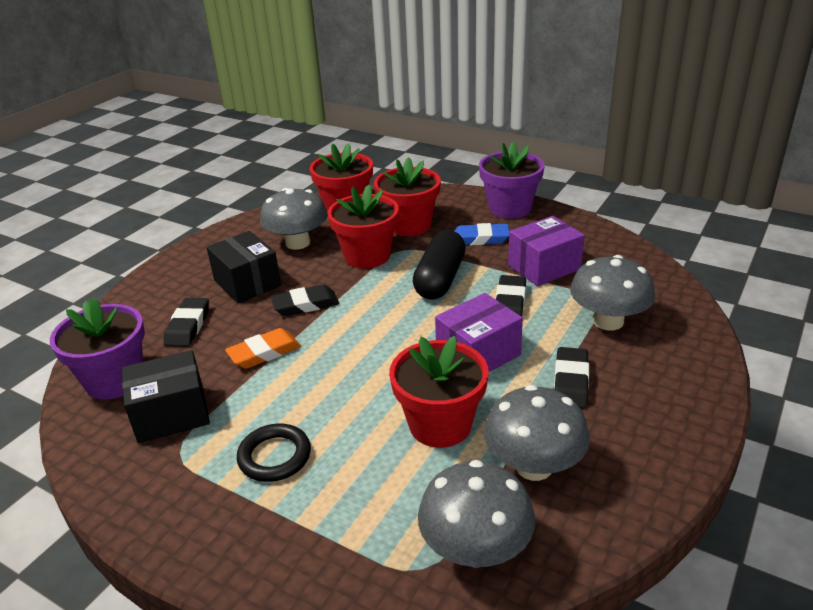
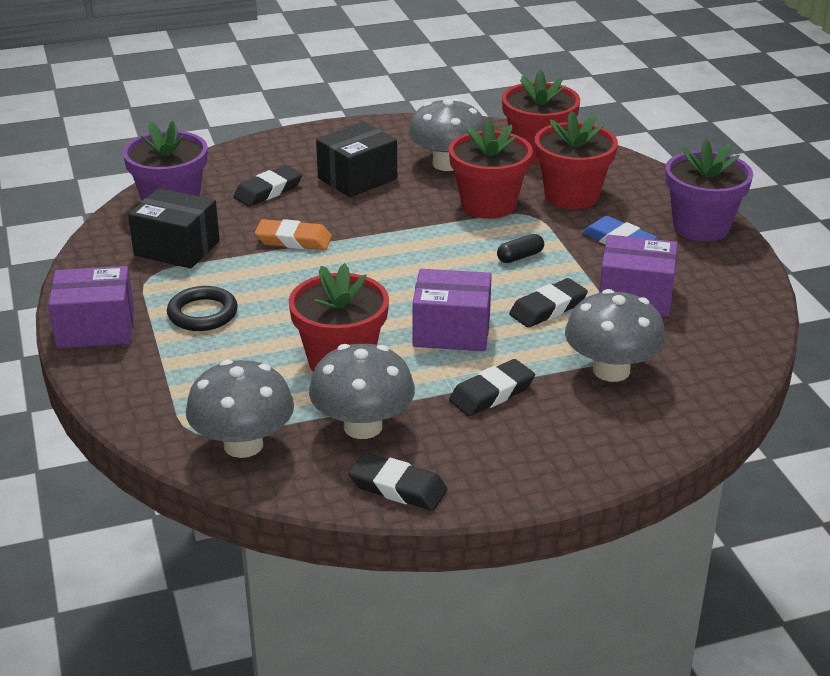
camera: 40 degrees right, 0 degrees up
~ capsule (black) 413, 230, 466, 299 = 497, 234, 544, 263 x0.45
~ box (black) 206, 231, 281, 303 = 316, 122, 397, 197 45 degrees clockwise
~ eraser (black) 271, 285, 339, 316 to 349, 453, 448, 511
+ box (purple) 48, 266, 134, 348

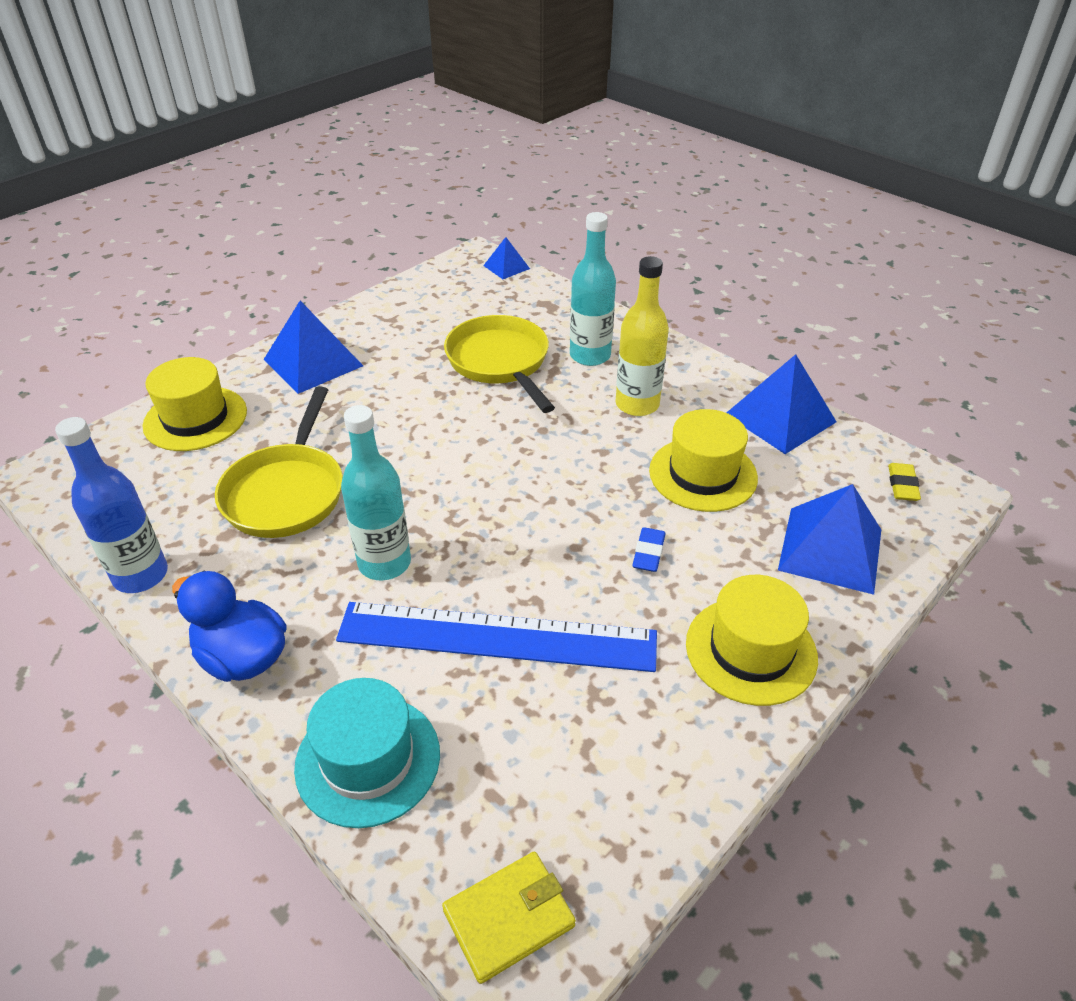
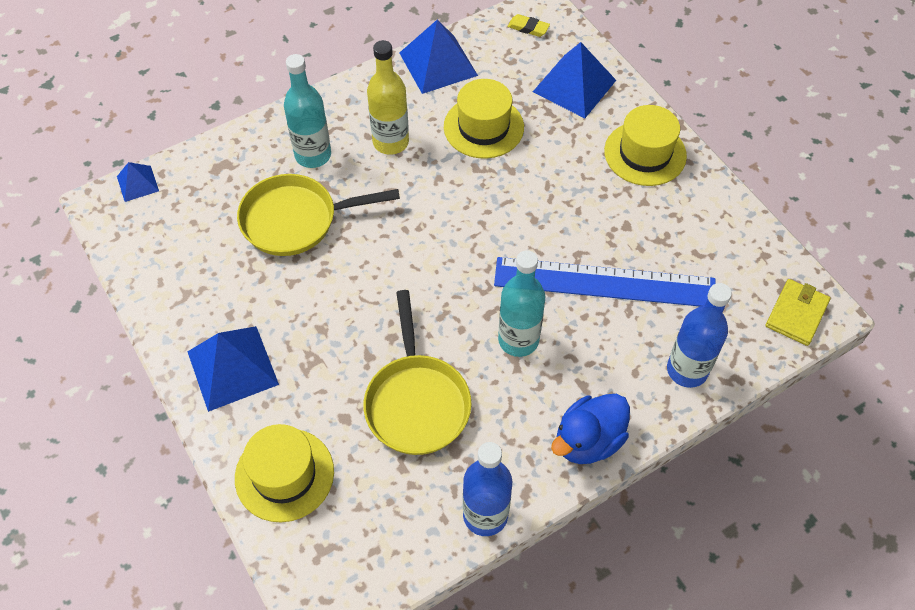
camera: 75 degrees left, 15 degrees up
~ pan (yellow) 215, 386, 343, 538 = 363, 290, 472, 455 60 degrees clockwise
- eraser (blue) 632, 527, 666, 572
~ ruler (blue) 336, 602, 657, 672 = 494, 257, 716, 306 75 degrees clockwise
~ hat (turquoise) 294, 678, 440, 828 to bottle (blue) 667, 283, 732, 388
~ wallet (yellow) 442, 851, 576, 984 = 765, 279, 830, 346 45 degrees clockwise

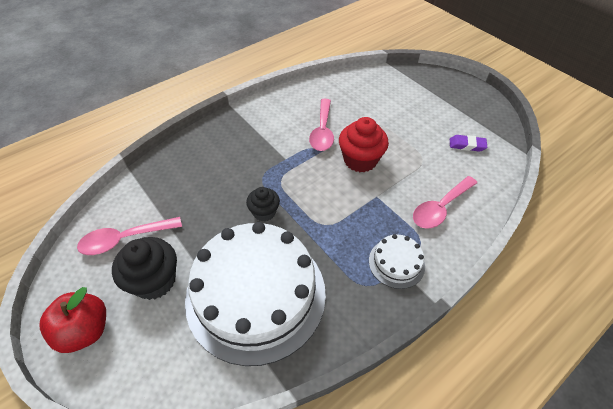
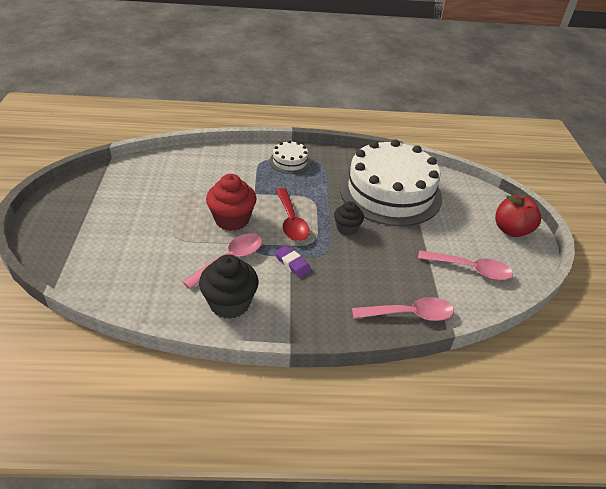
camera: 145 degrees left, 10 degrees down
~ eraser (purple) 450, 135, 487, 152 to 275, 245, 312, 278
~ spoon (pink) 413, 176, 477, 229 to 352, 297, 454, 321
~ cupcake (black) 112, 237, 177, 300 to 199, 254, 259, 319
+ spoon (red) 276, 188, 310, 241

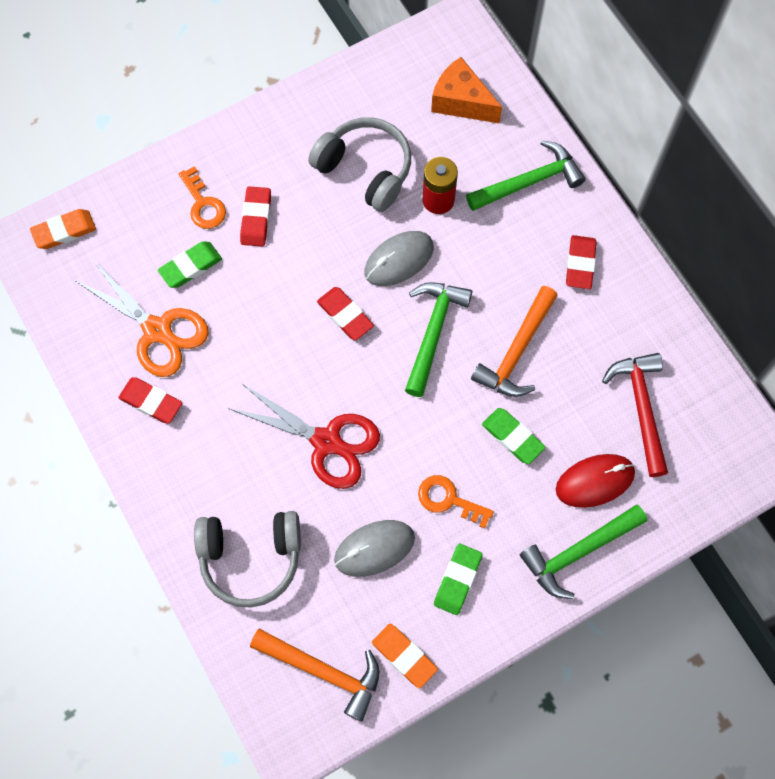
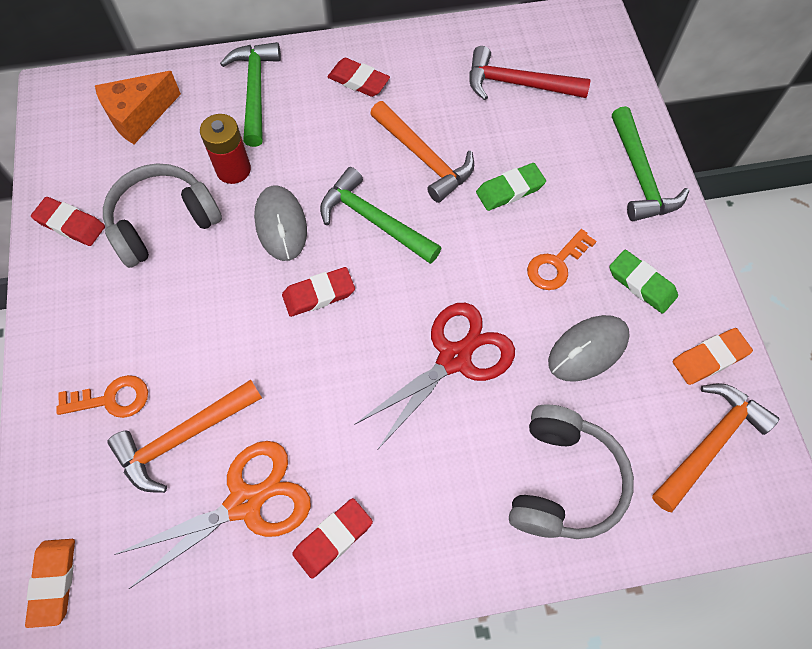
camera: 70 degrees left, 5 degrees down
~ eraser (red) 240, 186, 271, 247 to 31, 197, 105, 246
~ eraser (green) 158, 242, 222, 288 to hammer (orange) 108, 380, 262, 493
- mouse (red) 556, 454, 635, 508
~ mouse (grey) 334, 520, 415, 577 = 548, 315, 630, 382 60 degrees clockwise

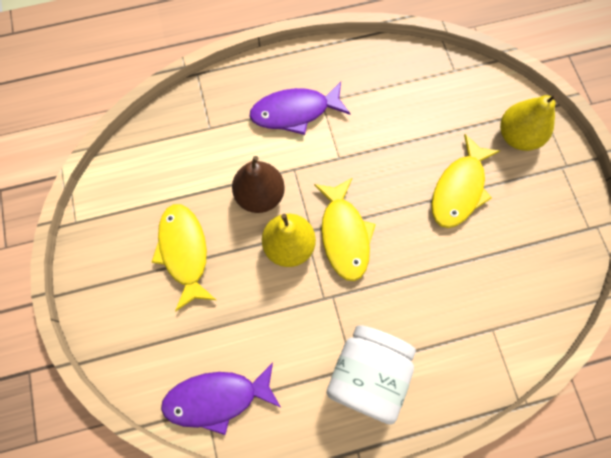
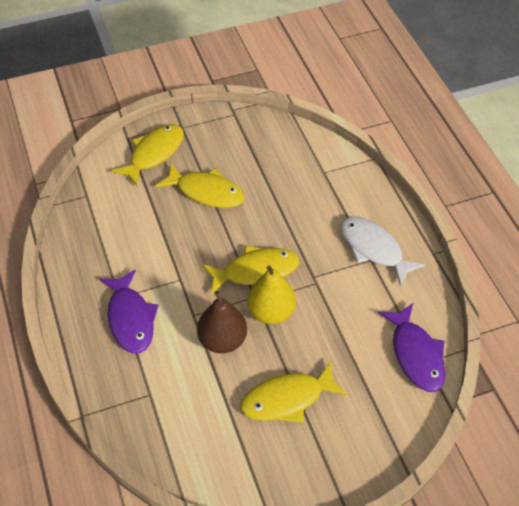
camera: 95 degrees left, 20 degrees down
~ pear (yellow) 500, 94, 559, 151 to fish (yellow) 111, 124, 184, 186
~ jar (white) 327, 325, 416, 425 to fish (white) 341, 216, 425, 286

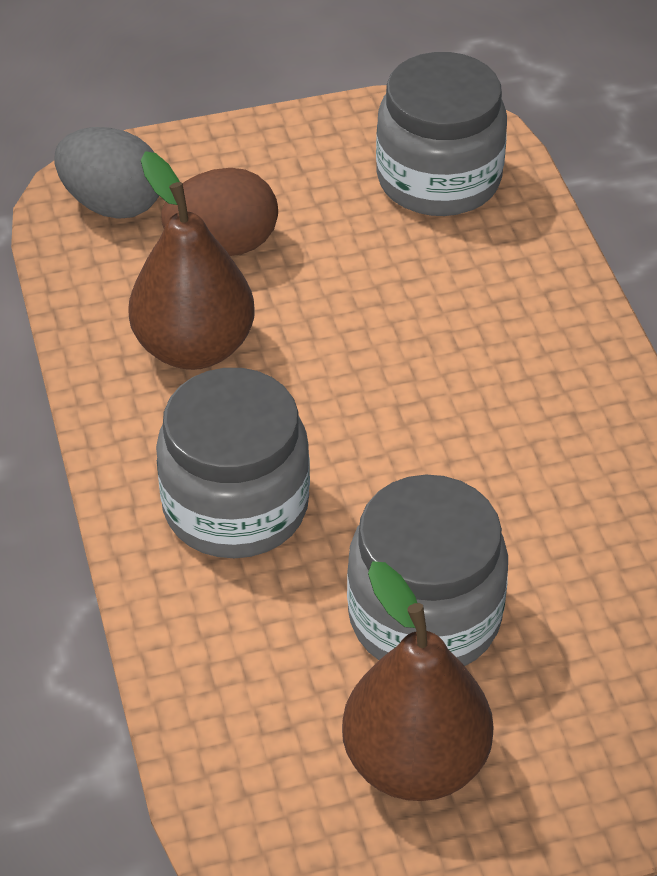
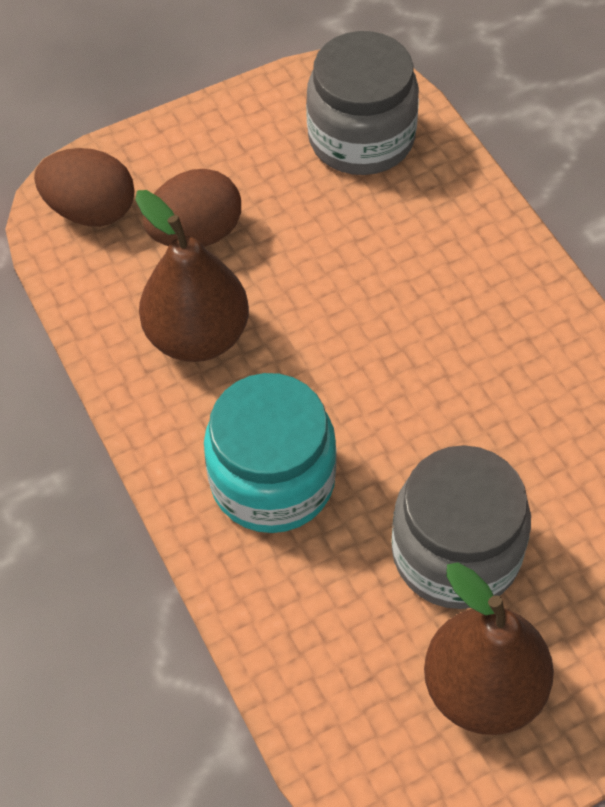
camera: 10 degrees left, 10 degrees up
~ egg (grey) 55, 127, 159, 218 to egg (brown) 34, 148, 134, 227
~ jar (grey) 156, 368, 310, 558 to jar (turquoise) 204, 373, 337, 533

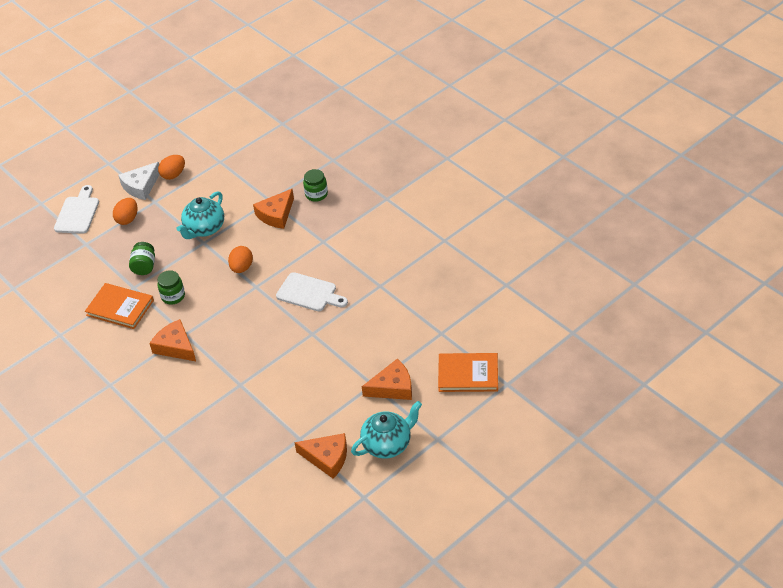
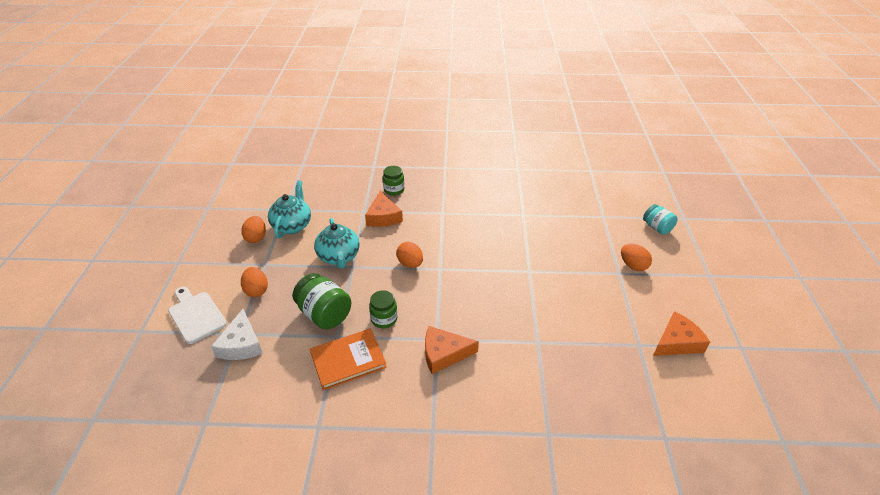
camera: 50 degrees left, 5 degrees down
~ cheese (white) 118, 162, 160, 200 to 211, 309, 263, 360
~ jar (green) 129, 242, 155, 275 = 293, 273, 351, 330 x1.56
- cutting board (white) 276, 272, 348, 311
~ book (orange) 438, 353, 498, 392 to jar (turquoise) 643, 204, 678, 235
~ cheese (orange) 362, 359, 412, 400 to egg (orange) 621, 244, 652, 271
~ teapot (turquoise) 351, 401, 422, 459 to 268, 181, 311, 238

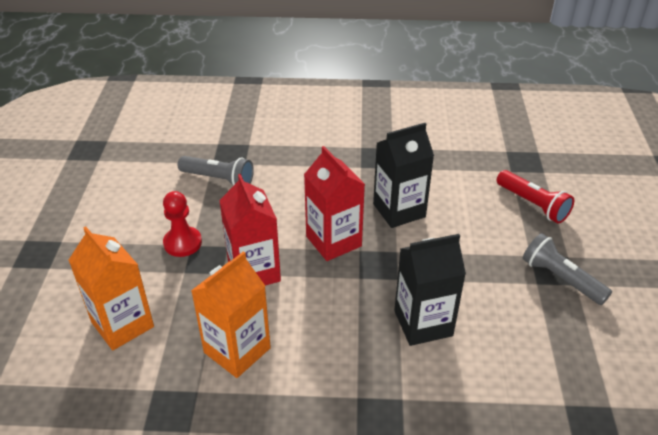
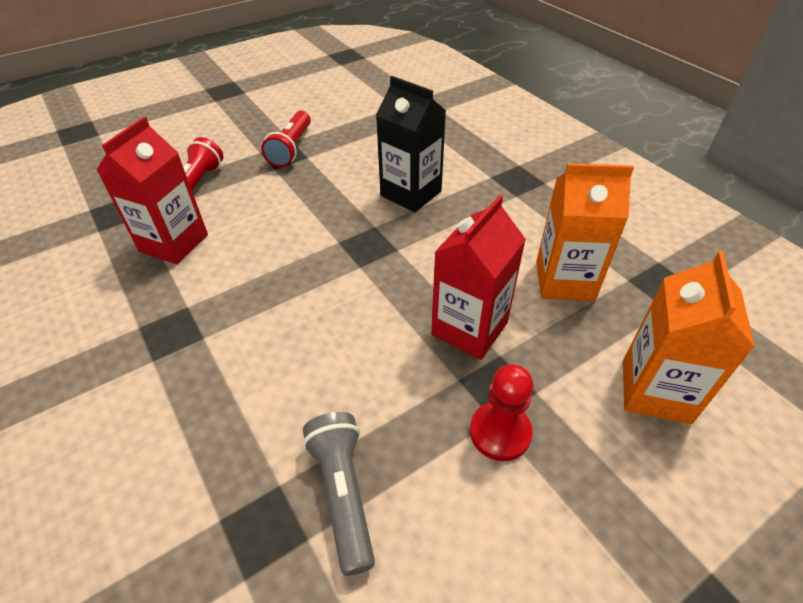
camera: 125 degrees left, 5 degrees up
- carton (black) 373, 123, 434, 228
~ carton (red) 304, 146, 365, 261 to 96, 117, 208, 264
~ flashlight (grey) 523, 233, 612, 305 to flashlight (red) 261, 111, 311, 167

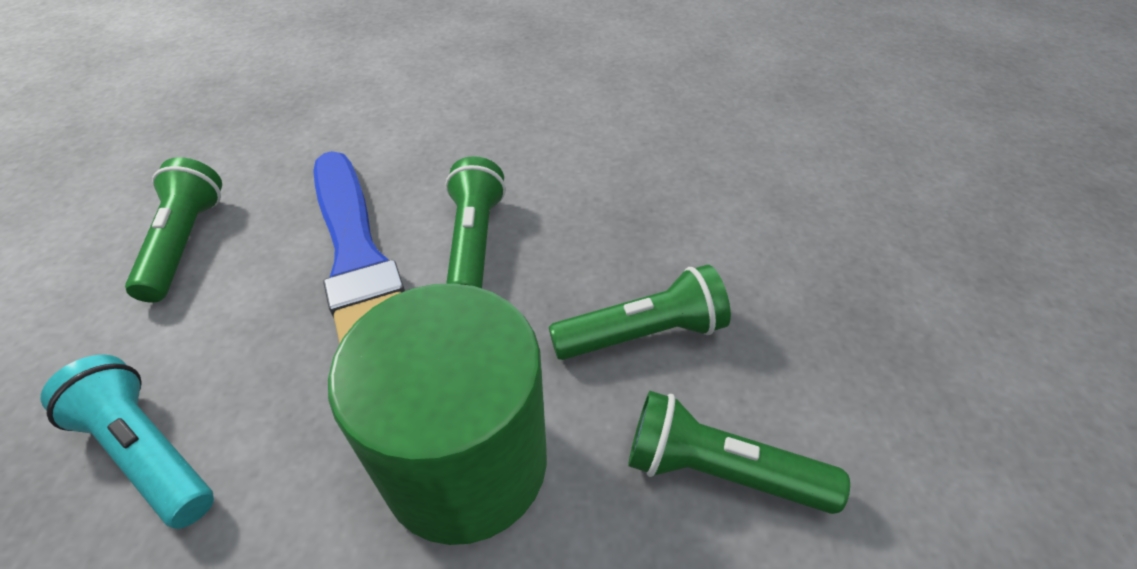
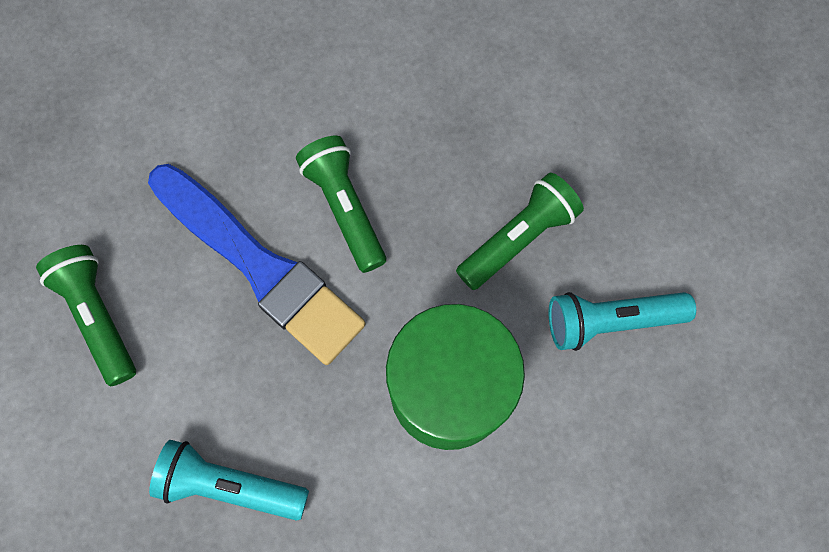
camera: 25 degrees left, 25 degrees up
~ flashlight (green) 628, 391, 850, 514 to flashlight (turquoise) 549, 292, 696, 351

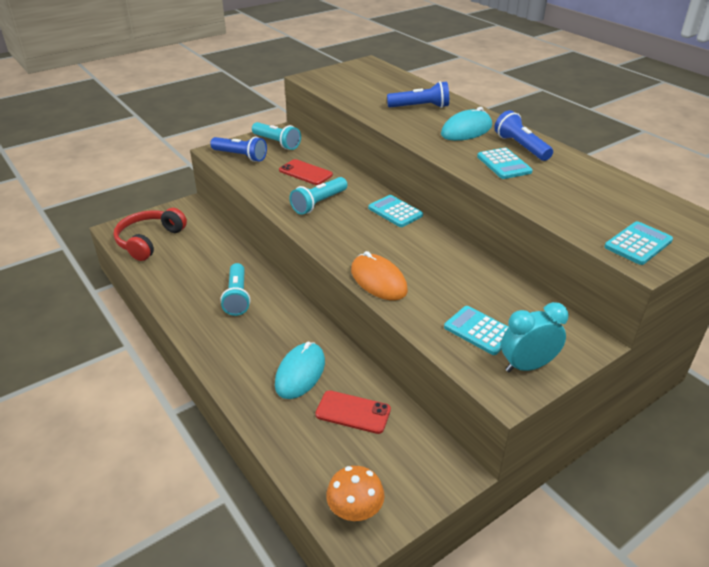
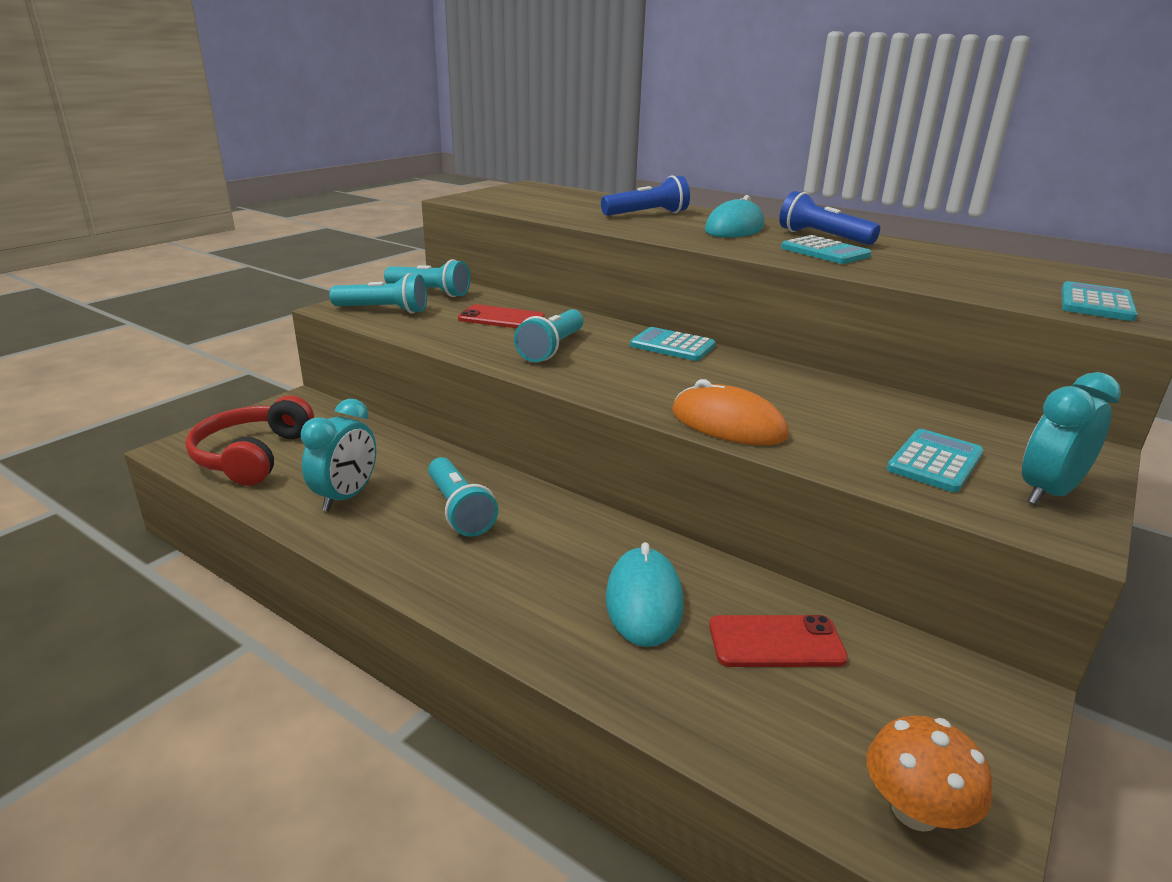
camera: 20 degrees left, 10 degrees down
~ flashlight (blue) 210, 137, 267, 162 to flashlight (turquoise) 329, 273, 427, 314
~ calculator (turquoise) 444, 306, 509, 355 = 887, 429, 984, 492 105 degrees clockwise
+ clock (turquoise) 301, 399, 376, 511

